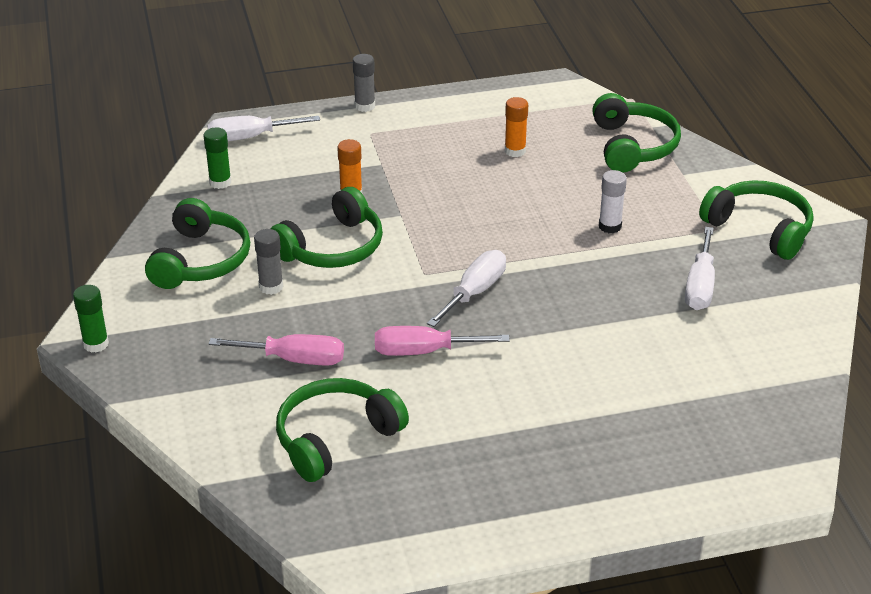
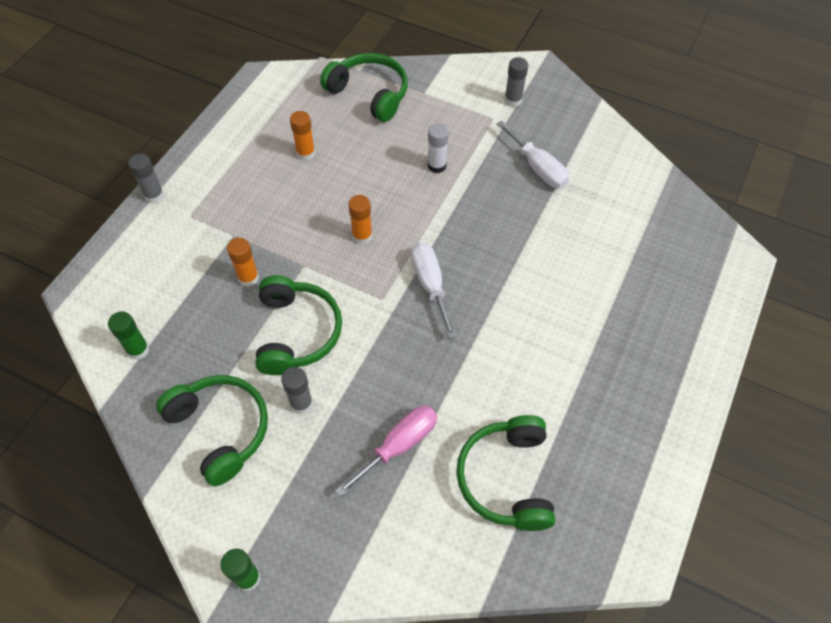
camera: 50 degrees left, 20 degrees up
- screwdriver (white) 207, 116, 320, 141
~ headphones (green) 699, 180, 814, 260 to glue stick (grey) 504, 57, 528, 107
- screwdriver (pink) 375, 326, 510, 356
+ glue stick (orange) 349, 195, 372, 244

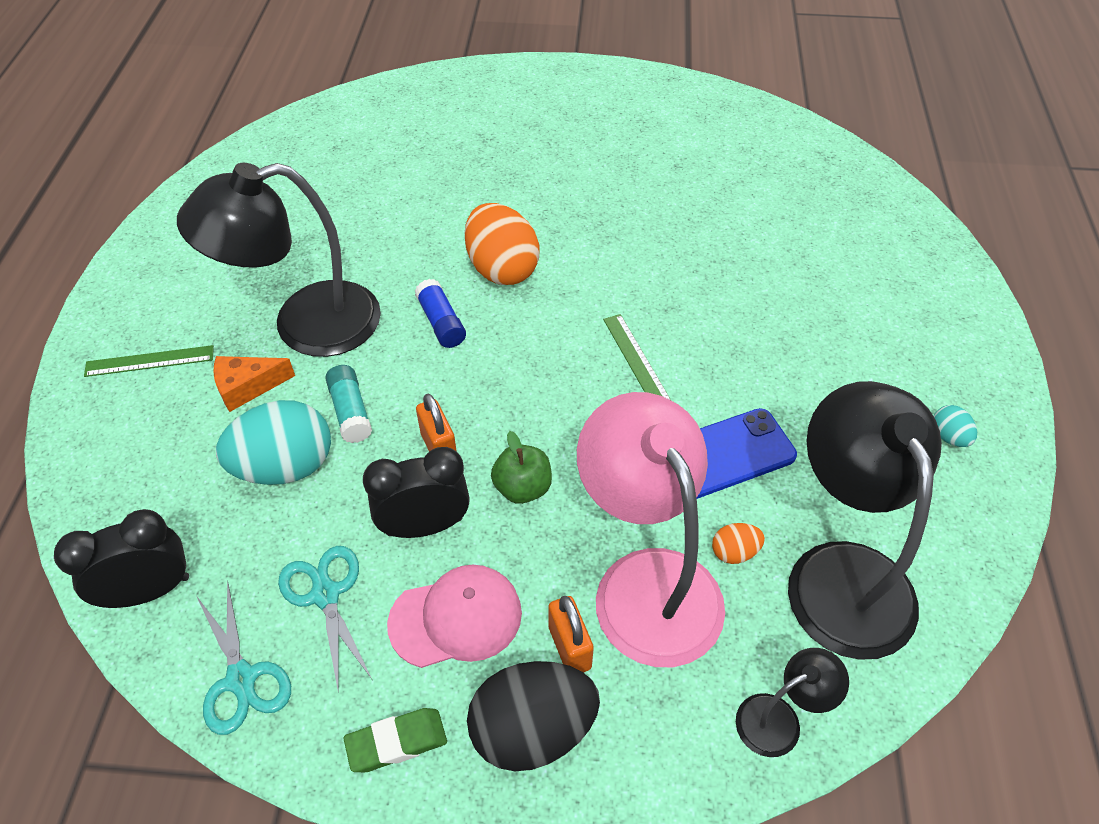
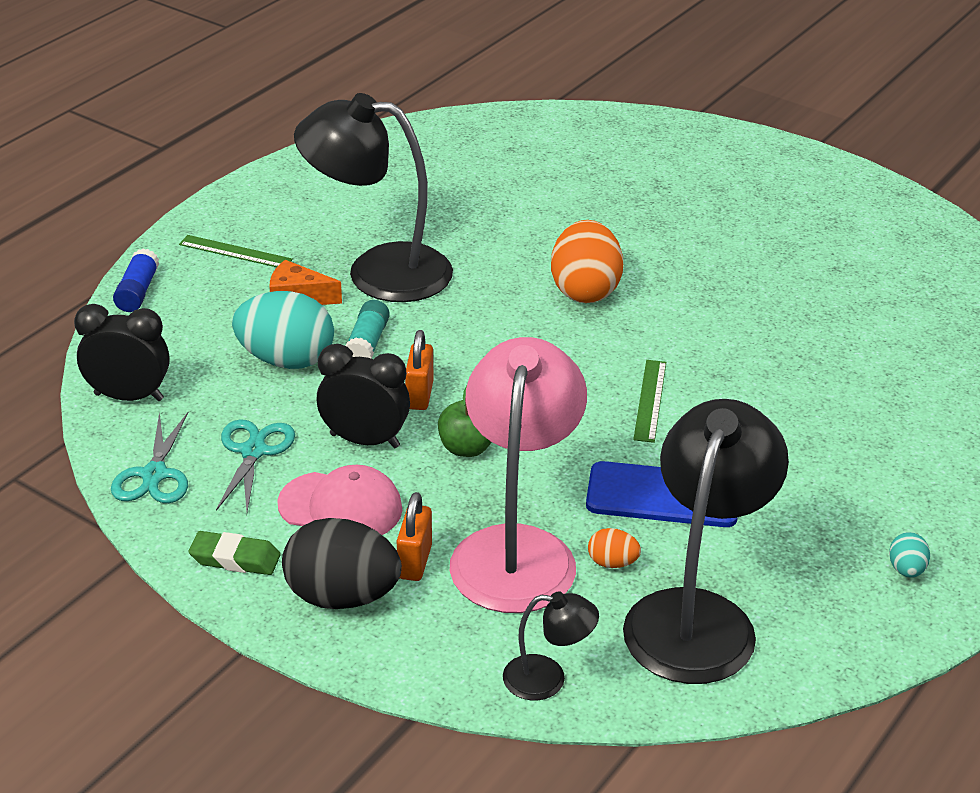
camera: 30 degrees right, 15 degrees down
~ glue stick (blue) 415, 279, 466, 348 to 113, 248, 159, 312

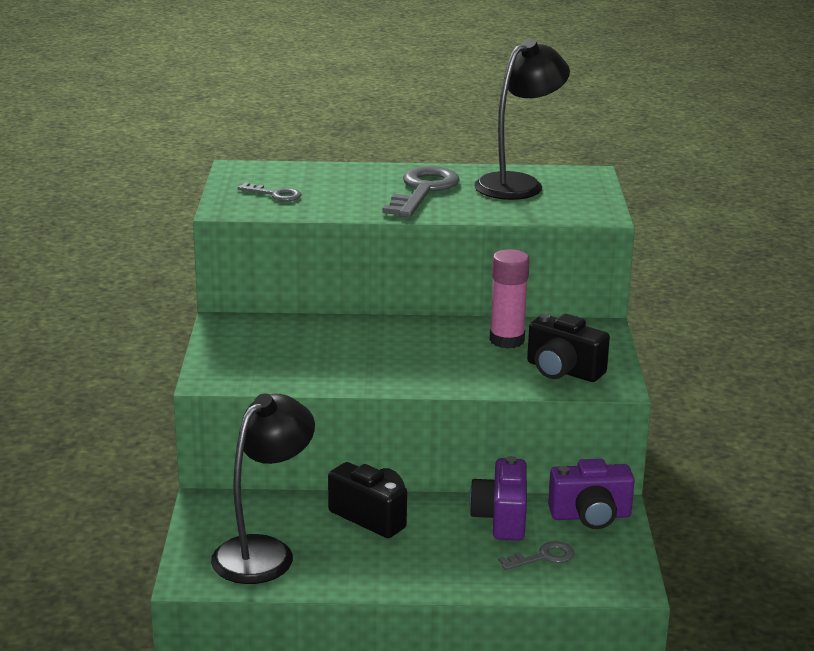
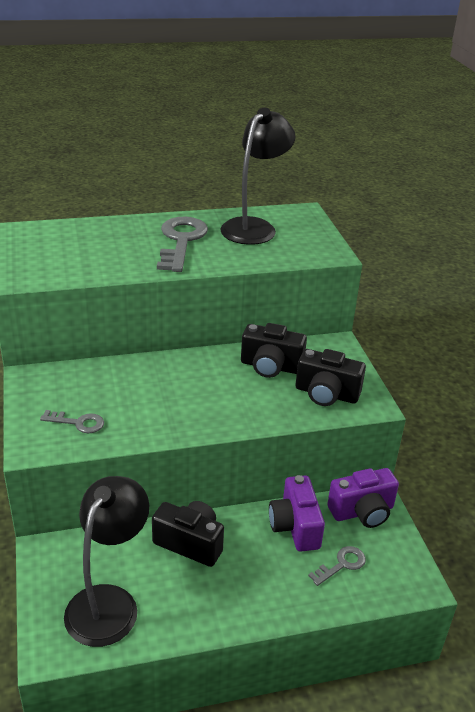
camera: 15 degrees left, 10 degrees up
~ key (grey) 238, 182, 302, 201 to 40, 410, 104, 433
~ glue stick (pink) 490, 249, 530, 349 to camera (black) 241, 323, 307, 378

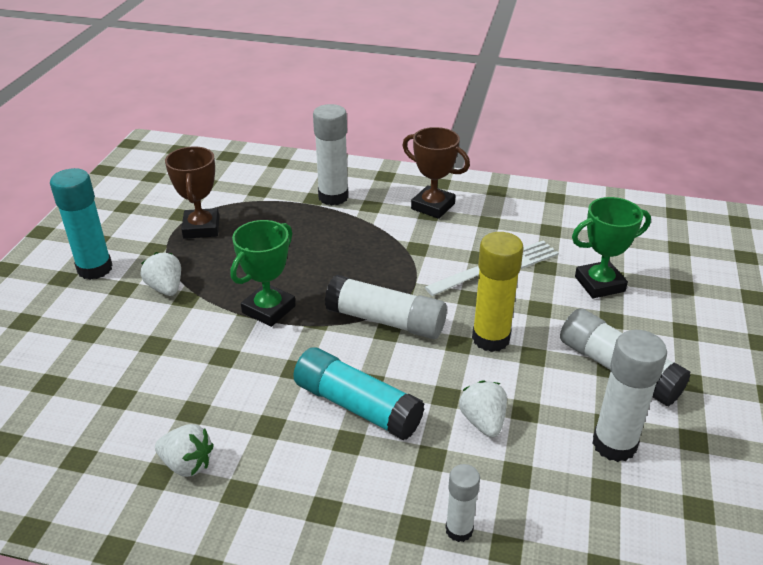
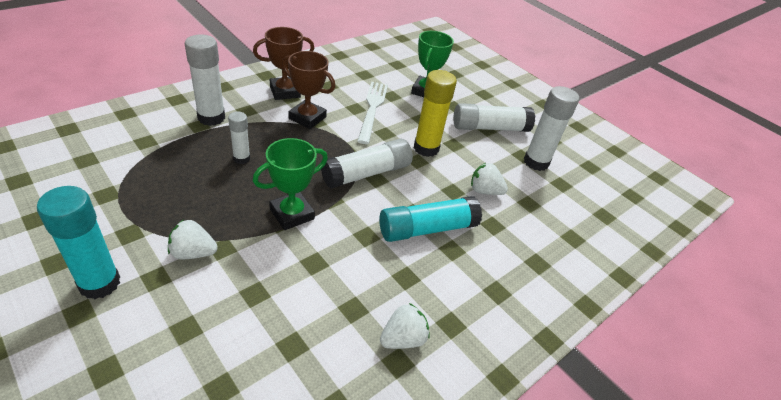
camera: 60 degrees left, 5 degrees up
~ trophy (brown) 165, 146, 219, 239 to 282, 51, 335, 129
~ trophy (green) 231, 220, 296, 327 = 253, 138, 328, 230 75 degrees clockwise
~ glue stick (white) 445, 464, 480, 542 to 228, 112, 250, 164

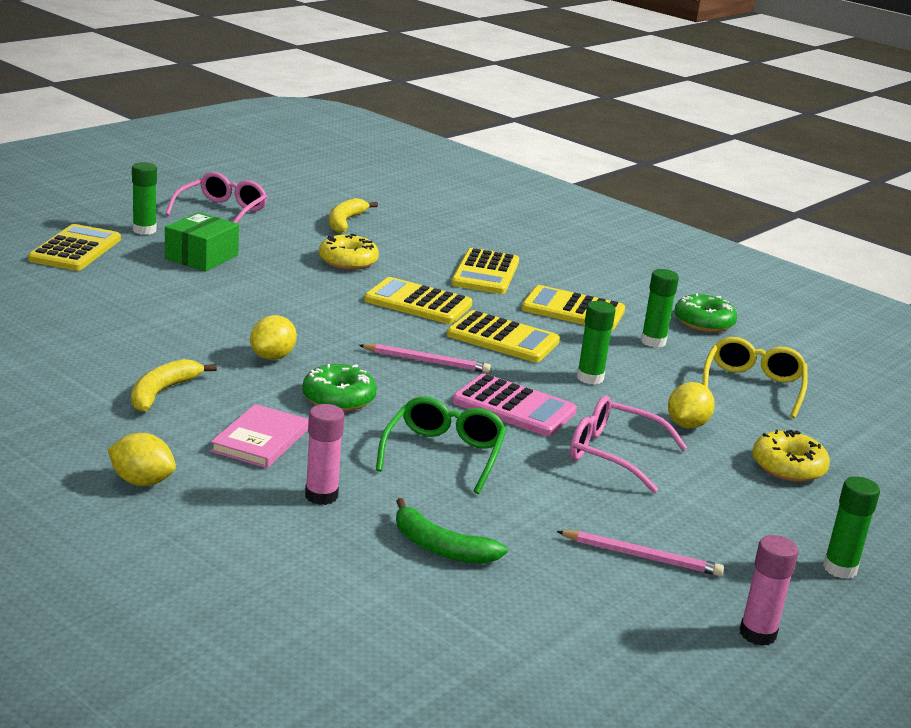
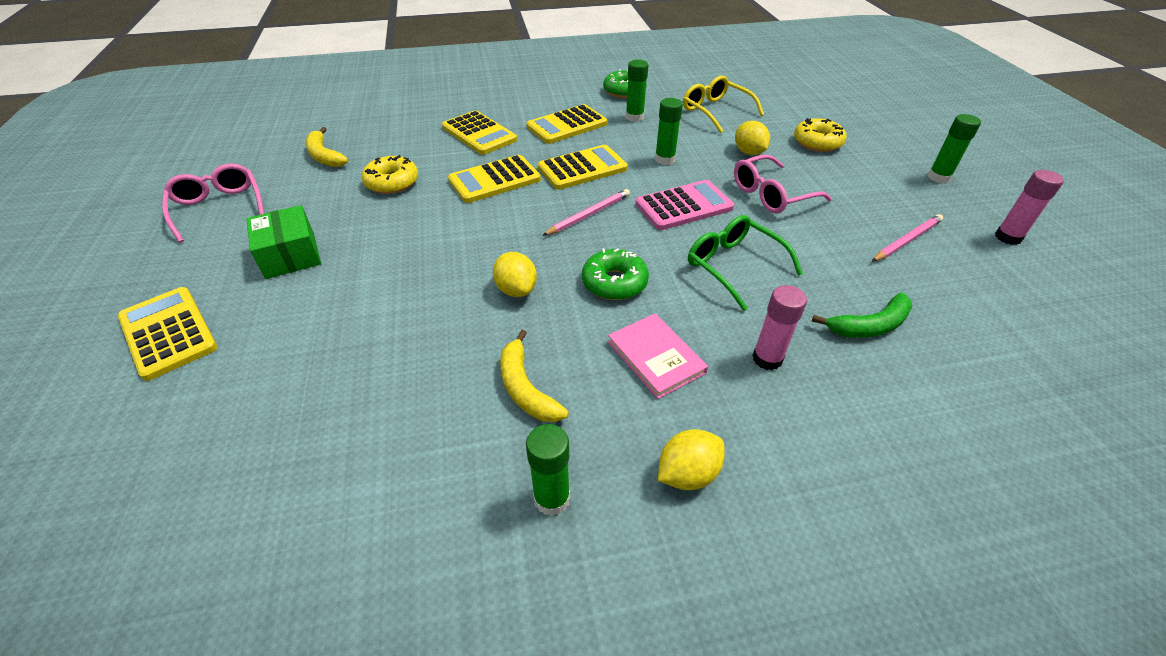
camera: 50 degrees left, 20 degrees up
~ glue stick (green) 132, 162, 157, 235 to 526, 424, 570, 516

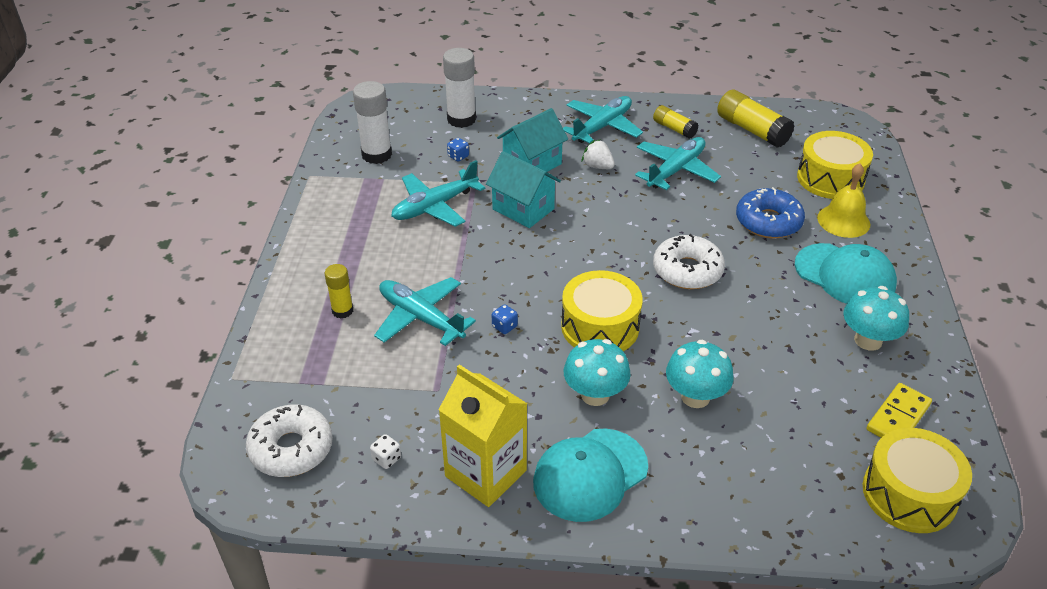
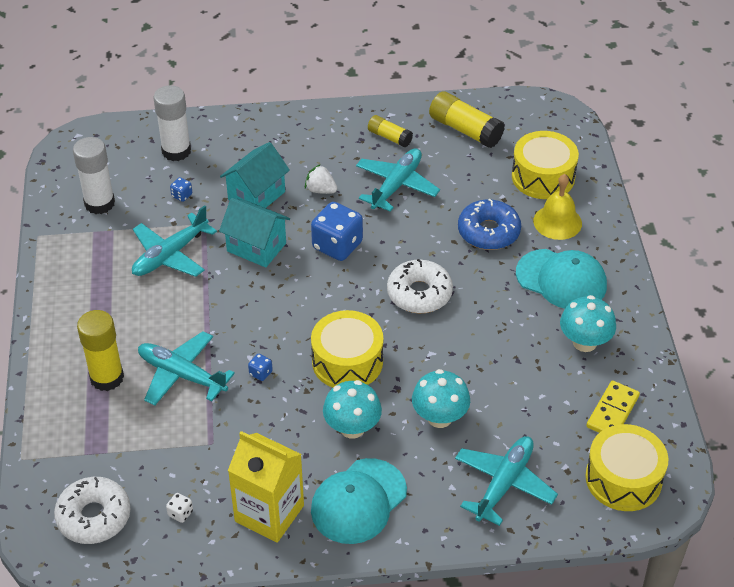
camera: 10 degrees left, 5 degrees up
~ plane (turquoise) 563, 96, 643, 144 to 455, 436, 558, 526
~ glue stick (yellow) 325, 264, 353, 318 = 77, 310, 124, 391 x1.68
+ dice (blue) 311, 202, 363, 261

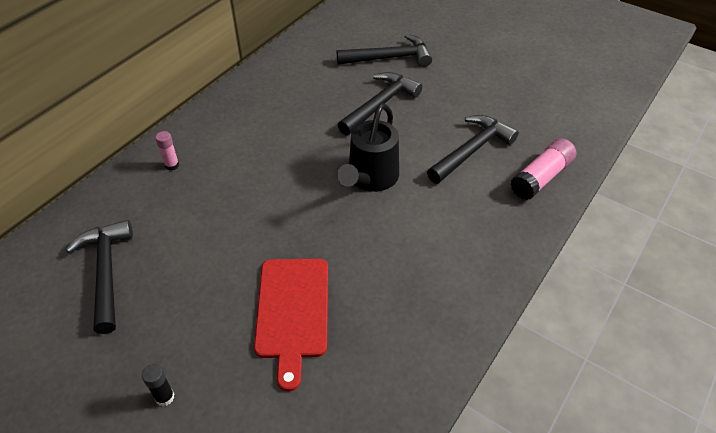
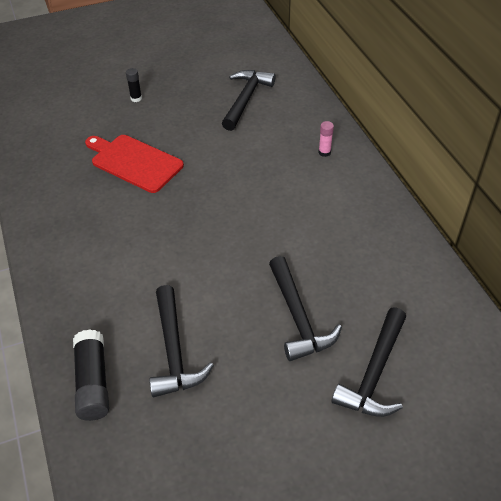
camera: 125 degrees right, 0 degrees up
- watering can (black) 337, 103, 399, 192
~ glue stick (pink) 510, 139, 576, 200 to glue stick (black) 73, 329, 109, 421
~ hammer (black) 66, 220, 133, 334 = 222, 70, 276, 131 90 degrees counterclockwise

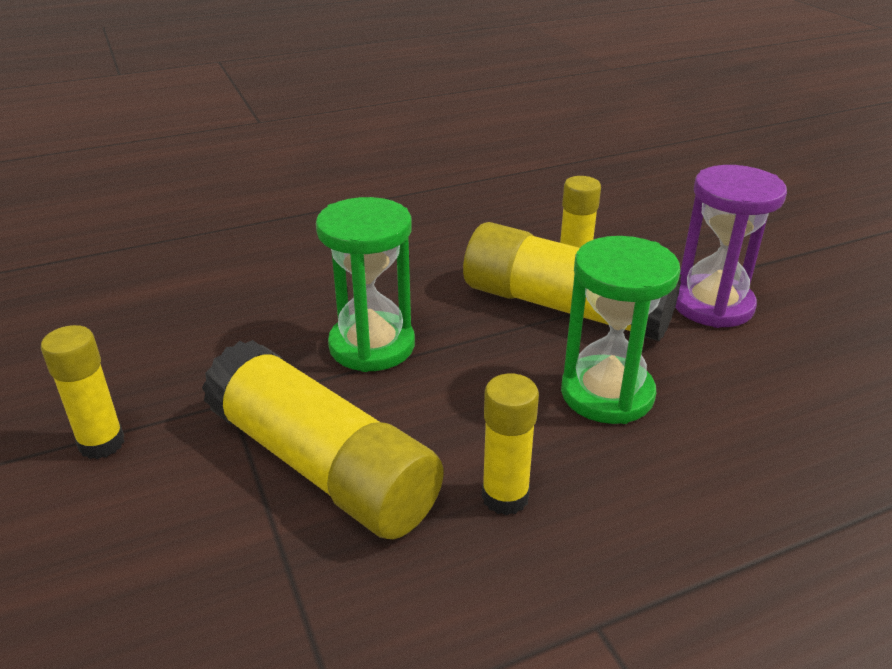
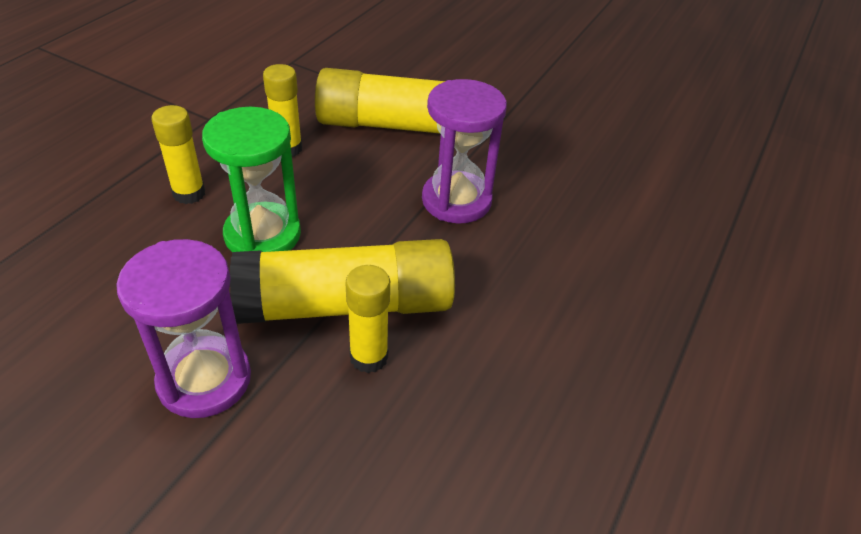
camera: 140 degrees right, 10 degrees up
~ hourglass (green) 316, 197, 415, 372 to hourglass (purple) 422, 79, 507, 224
~ glue stick (yellow) 41, 325, 125, 459 to 151, 105, 205, 204

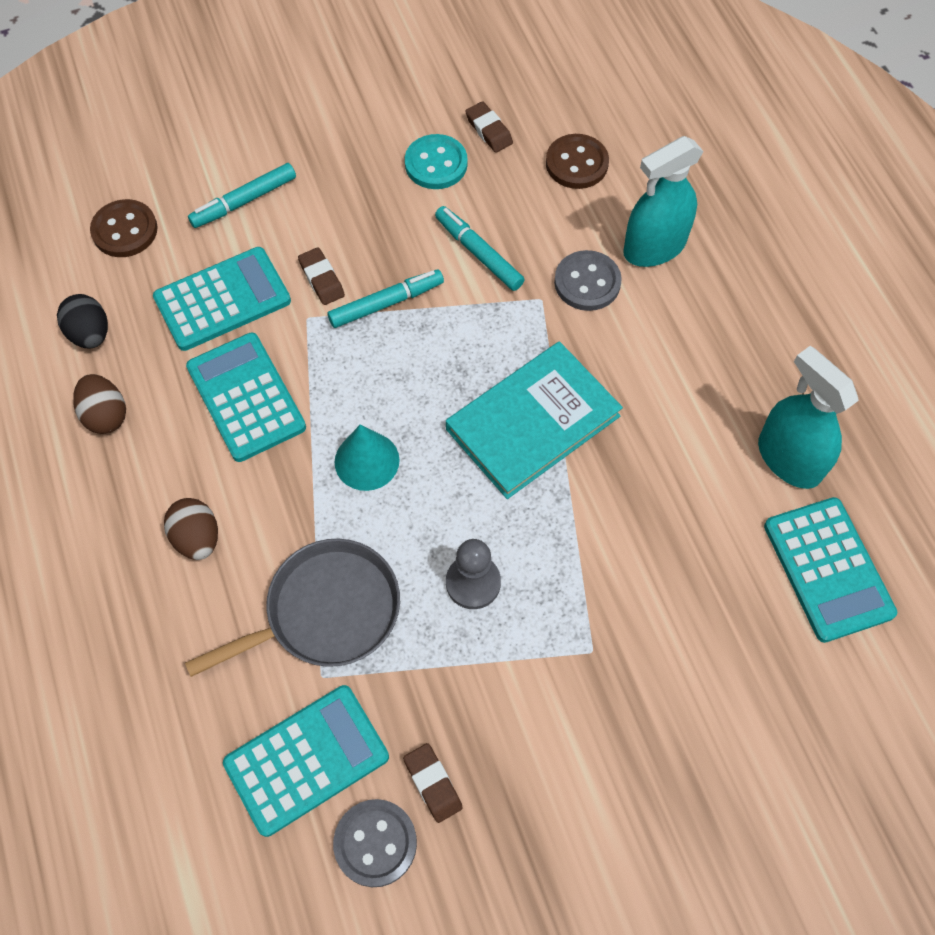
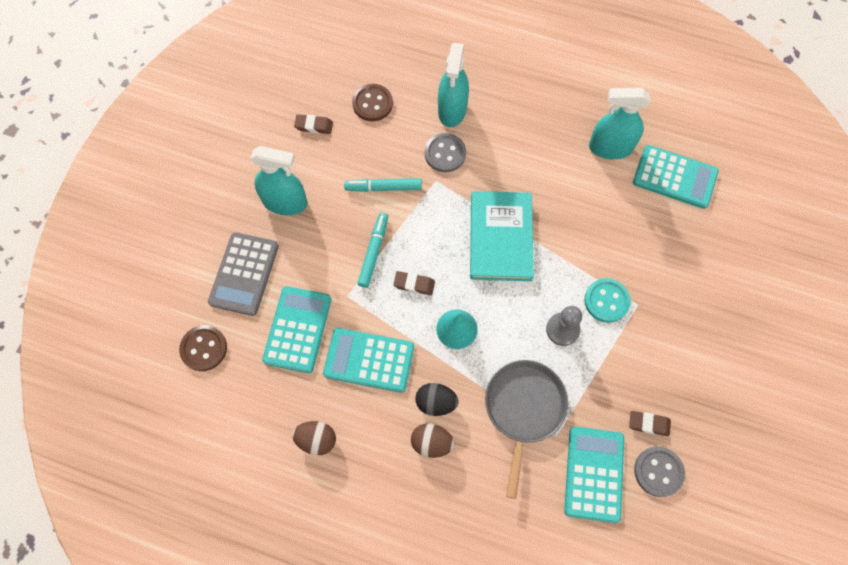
camera: 50 degrees left, 5 degrees up
~ button (turquoise) 405, 134, 468, 189 to 584, 278, 631, 323
~ marker (turquoise) 188, 163, 296, 228 to calculator (grey) 208, 232, 279, 316
~ eraser (brown) 298, 247, 345, 305 to 393, 271, 435, 295
~ egg (black) 57, 294, 108, 348 to 415, 383, 459, 416
+ spray bottle (turquoise) 250, 146, 307, 215

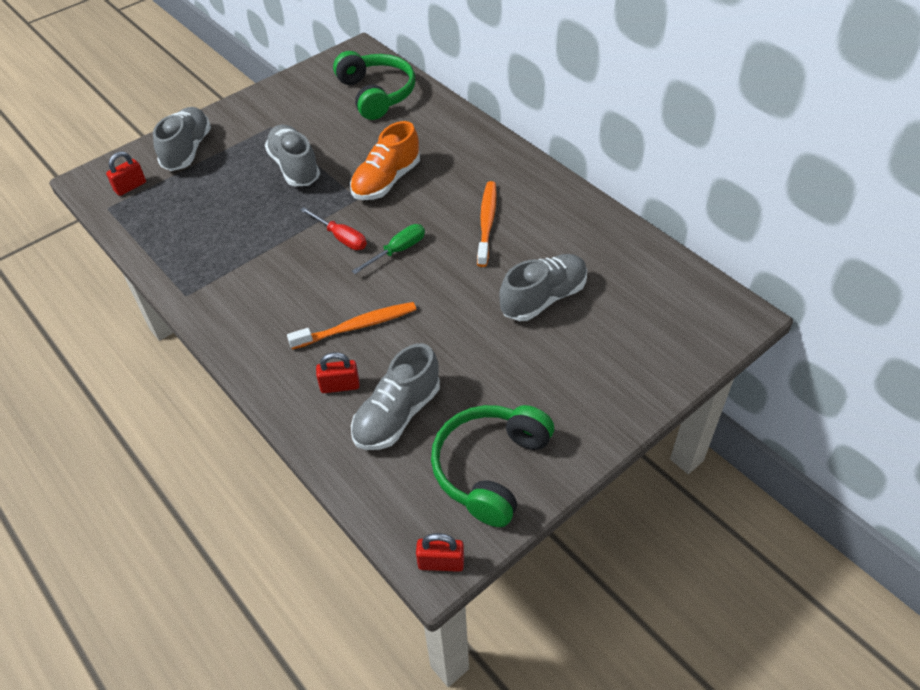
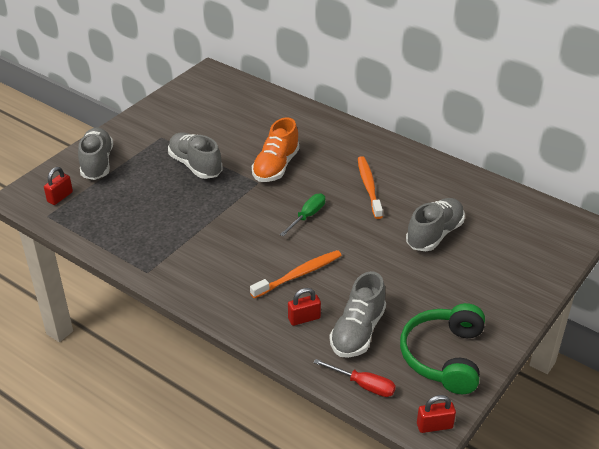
camera: 15 degrees left, 10 degrees down
- headphones (green) 333, 51, 415, 120
~ screwdriver (red) 300, 207, 367, 250 to 314, 359, 396, 397

